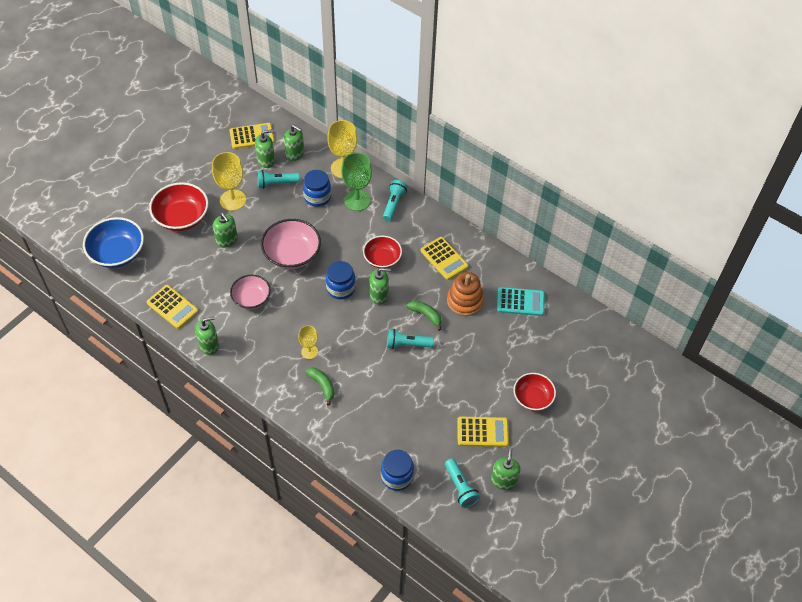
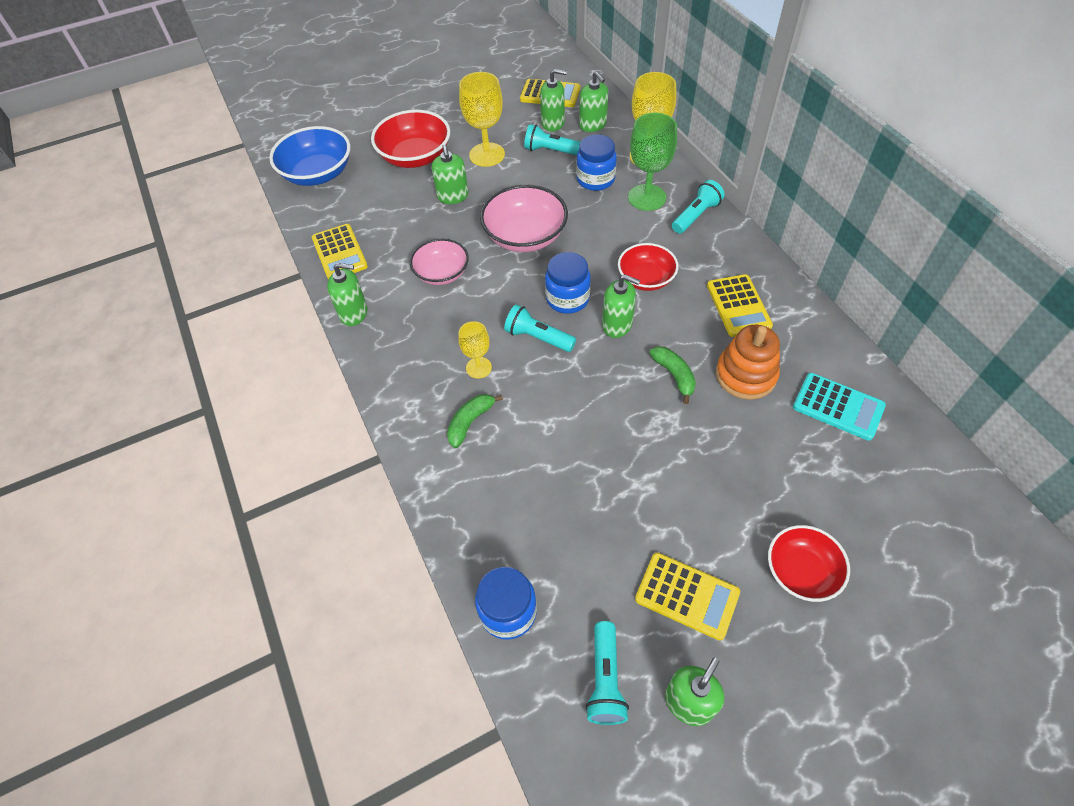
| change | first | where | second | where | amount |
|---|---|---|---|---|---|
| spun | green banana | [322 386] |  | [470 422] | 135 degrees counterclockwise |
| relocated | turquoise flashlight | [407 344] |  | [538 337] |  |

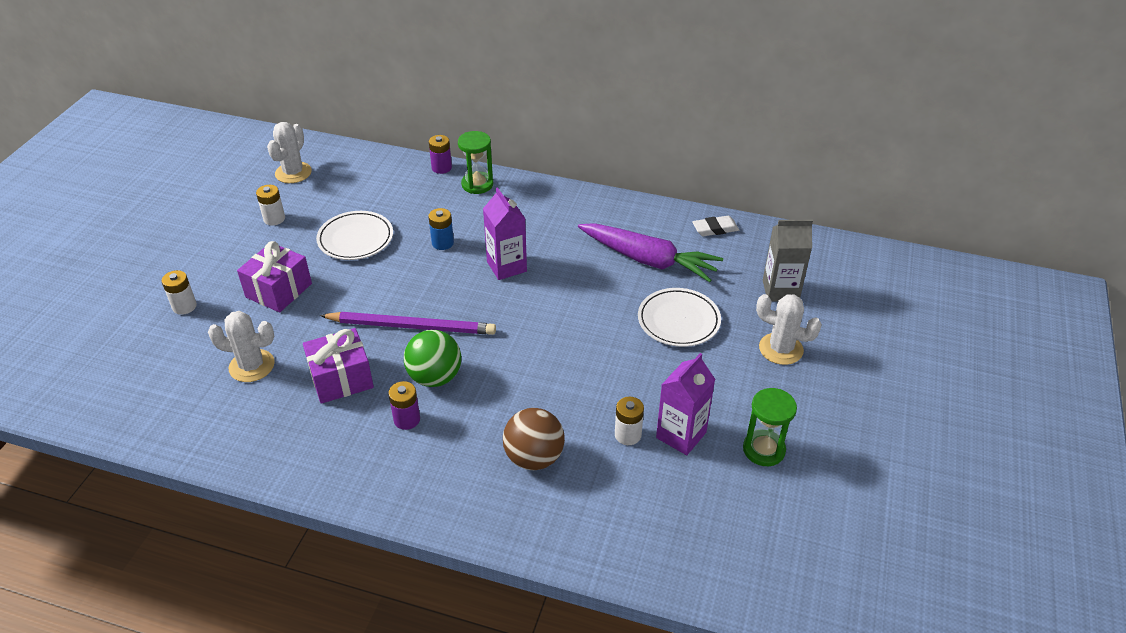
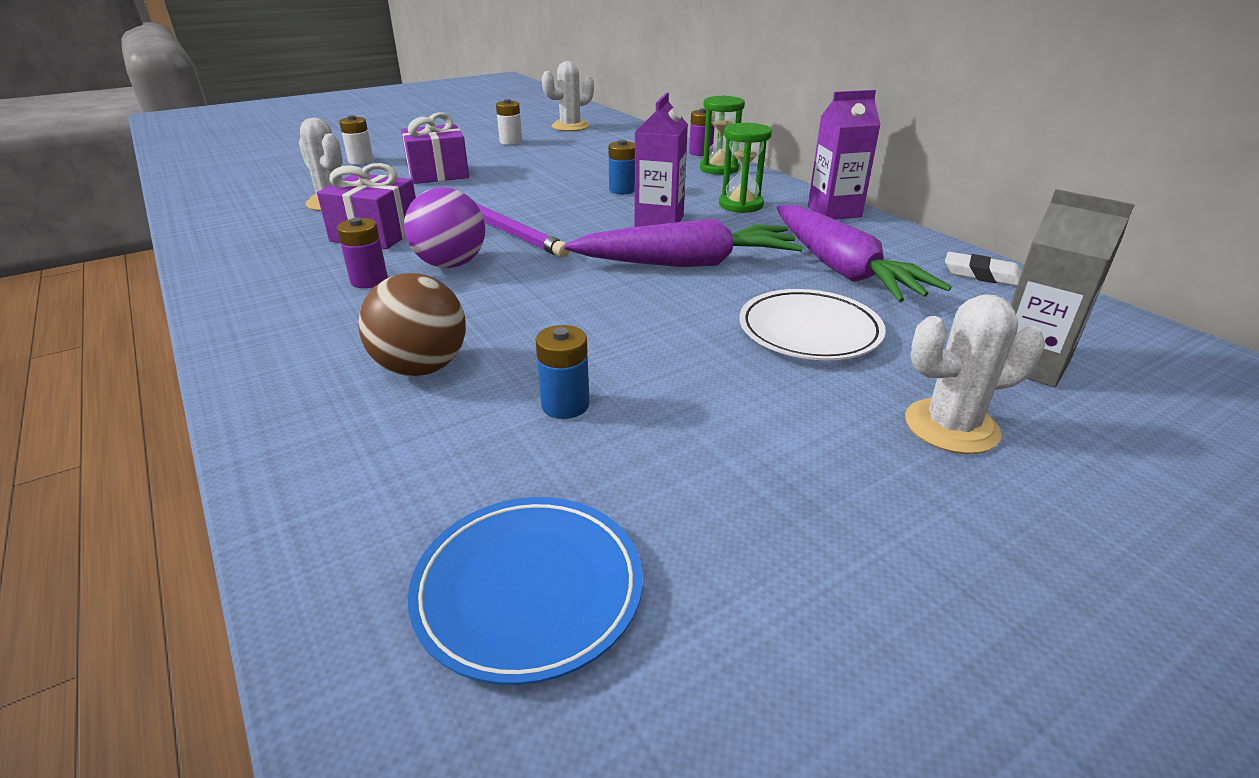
| change | first | where | second | where | amount |
|---|---|---|---|---|---|
| missing | white plate | [355 239] |  |  |  |
| colour | green ball | [435 377] | purple ball | [450 264] |  |
| colour | white battery | [628 435] | blue battery | [565 405] |  |
| relocated | purple carton | [681 435] |  | [834 211] |  |
| relocated | green hourglass | [763 450] |  | [740 205] |  |
| spun | white cactus | [781 349] |  | [951 426] | 75 degrees counterclockwise |
| appeared |  |  | blue plate | [528 590] |  |
| appeared |  |  | purple carrot | [687 263] |  |

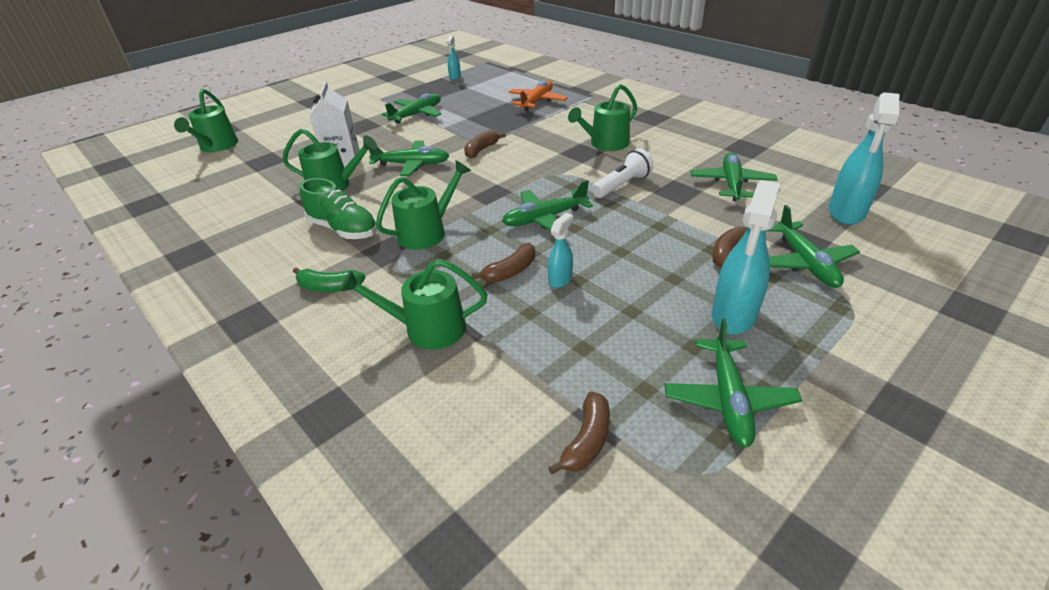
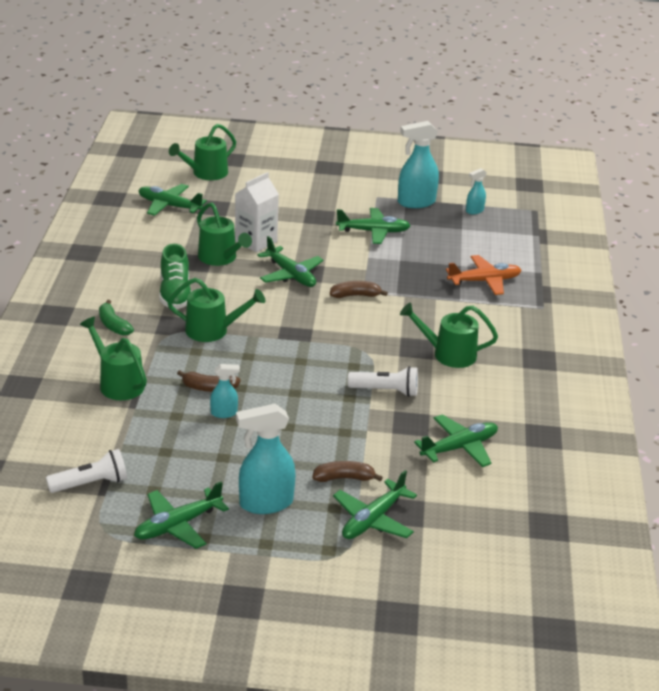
| change | first | where | second | where | amount |
|---|---|---|---|---|---|
| relocated | green plane | [544 219] |  | [169 206] |  |
| exchanged | brown banana | [587 441] | white flashlight | [91 483] |  |
| relocated | turquoise spray bottle | [846 213] |  | [416 202] |  |

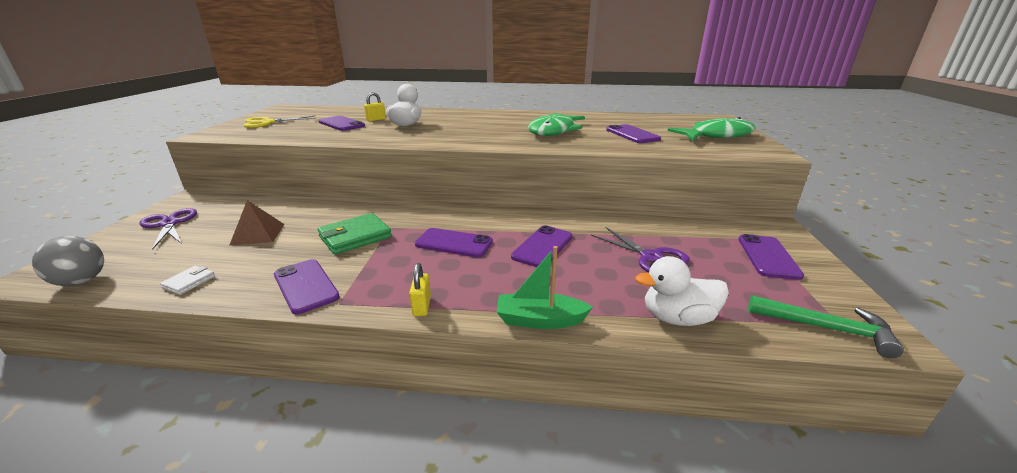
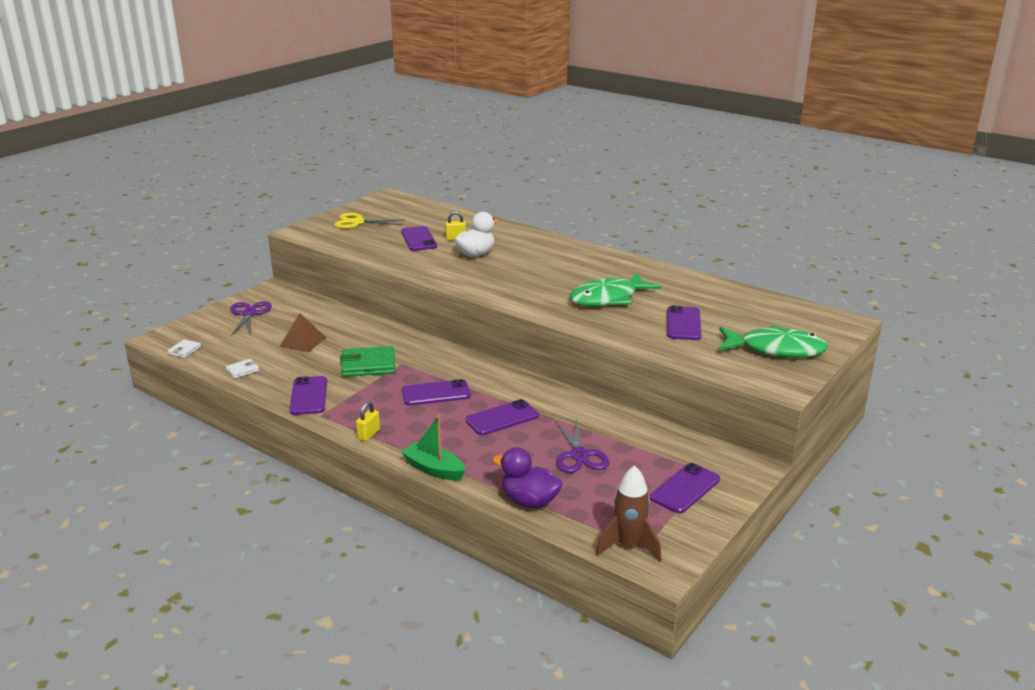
| change | first | where | second | where | amount |
|---|---|---|---|---|---|
| exchanged | grey ball | [81 281] | white wallet | [184 350] |  |
| spun | purple phone | [454 243] |  | [436 393] | 60 degrees counterclockwise |
| colour | white duck | [677 318] | purple duck | [529 501] |  |
| exchanged | green hammer | [826 328] | brown rocket | [628 546] |  |

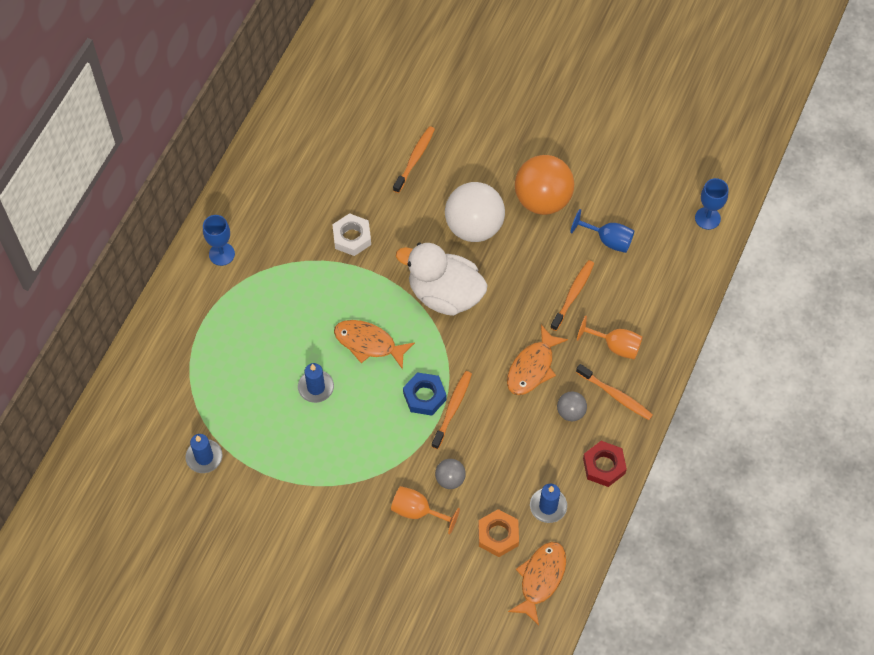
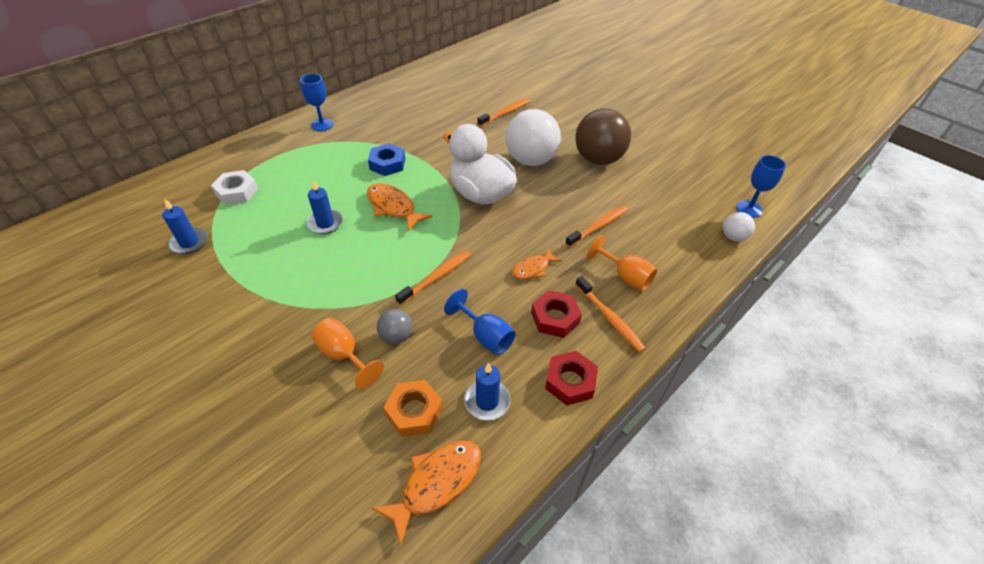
| change | first | where | second | where | amount |
|---|---|---|---|---|---|
| relocated | white nut | [352 237] |  | [237 192] |  |
| relocated | blue nut | [424 396] |  | [387 164] |  |
| size | orange fish | [532 367] |  | [533 269] | x0.63 |
| colour | orange ball | [542 199] | brown ball | [598 159] |  |
| exchanged | grey ball | [571 412] | red nut | [555 318] |  |
| relocated | blue goblet | [608 240] |  | [485 336] |  |
| appeared |  |  | white ball | [733 237] |  |

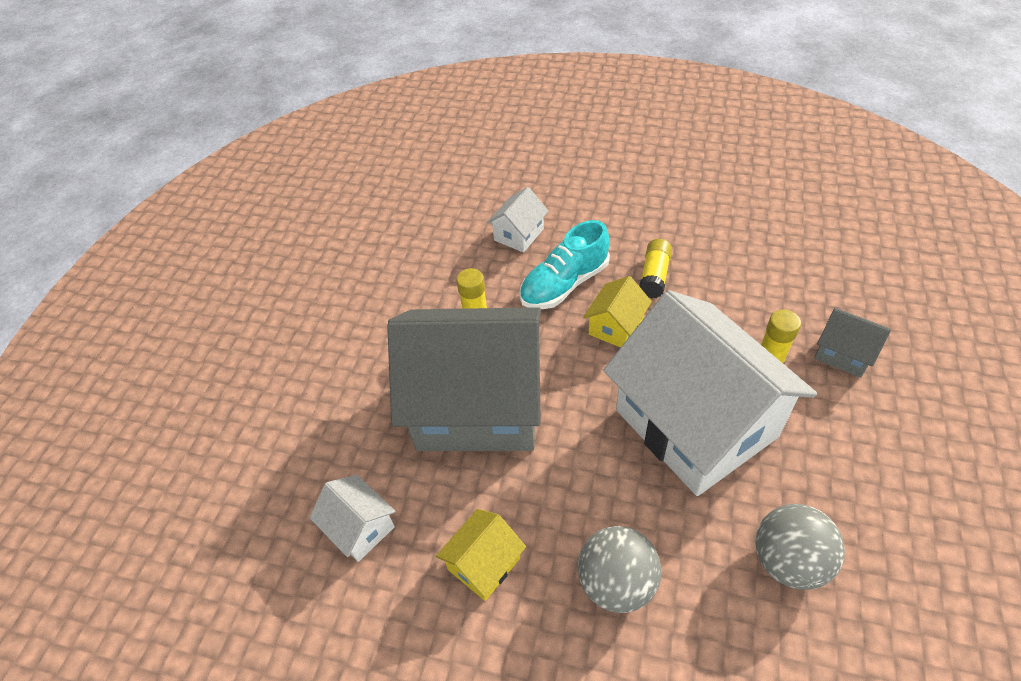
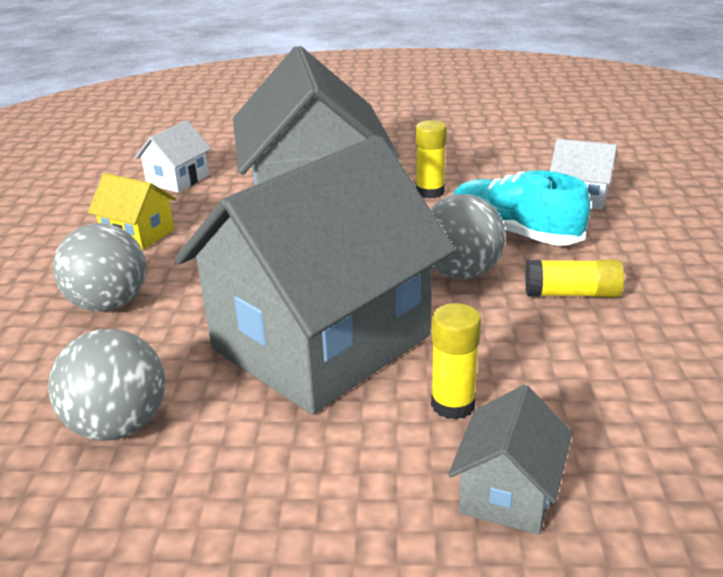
| change | first | where | second | where | amount |
|---|---|---|---|---|---|
| exchanged | yellow house | [615 327] | grey ball | [460 273] |  |
| colour | white house | [695 423] | grey house | [321 342] |  |

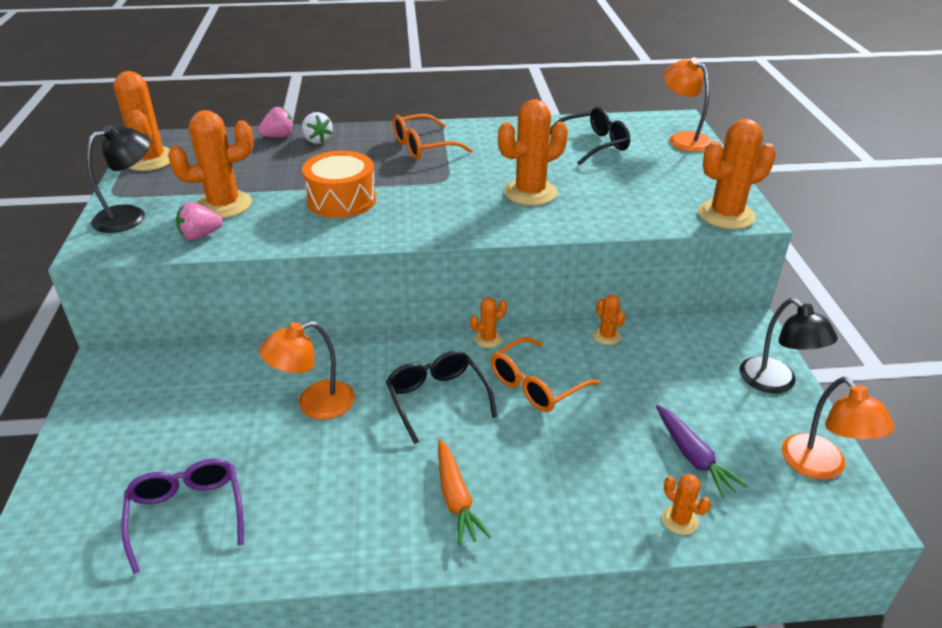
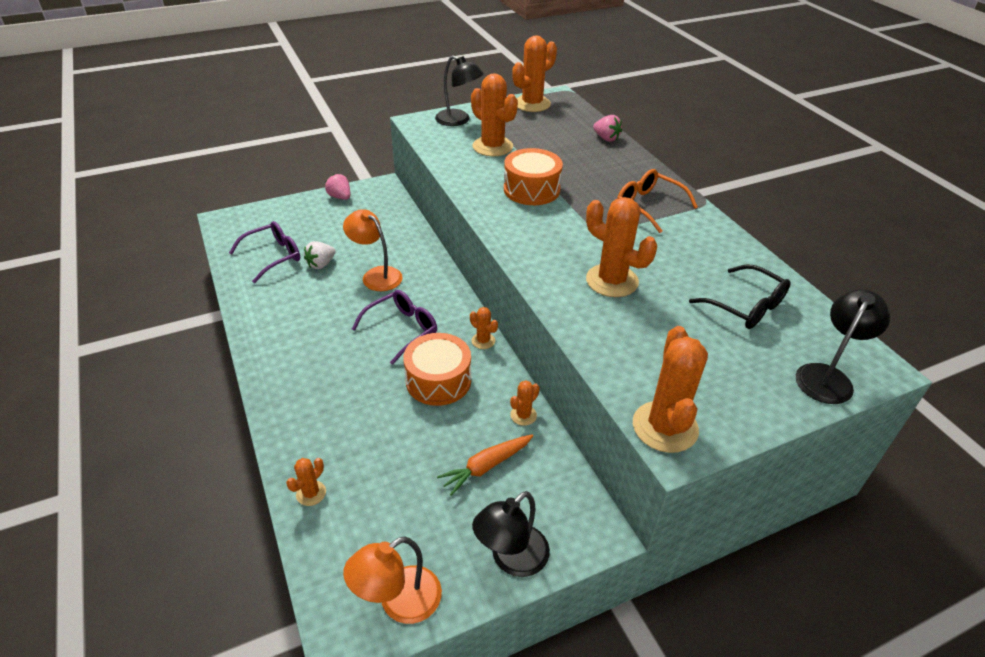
| change | first | where | second | where | amount |
|---|---|---|---|---|---|
| relocated | pink strawberry | [200 235] |  | [340 197] |  |
| relocated | white strawberry | [317 140] |  | [321 264] |  |
| colour | black glasses | [437 399] | purple glasses | [402 330] |  |
| relocated | orange carrot | [456 498] |  | [486 466] |  |
| exchanged | orange glasses | [536 385] | orange drum | [438 380] |  |
| missing | purple carrot | [693 457] |  |  |  |
| colour | orange lamp | [683 139] | black lamp | [827 376] |  |
| spun | orange cactus | [726 215] |  | [665 427] | 45 degrees clockwise |

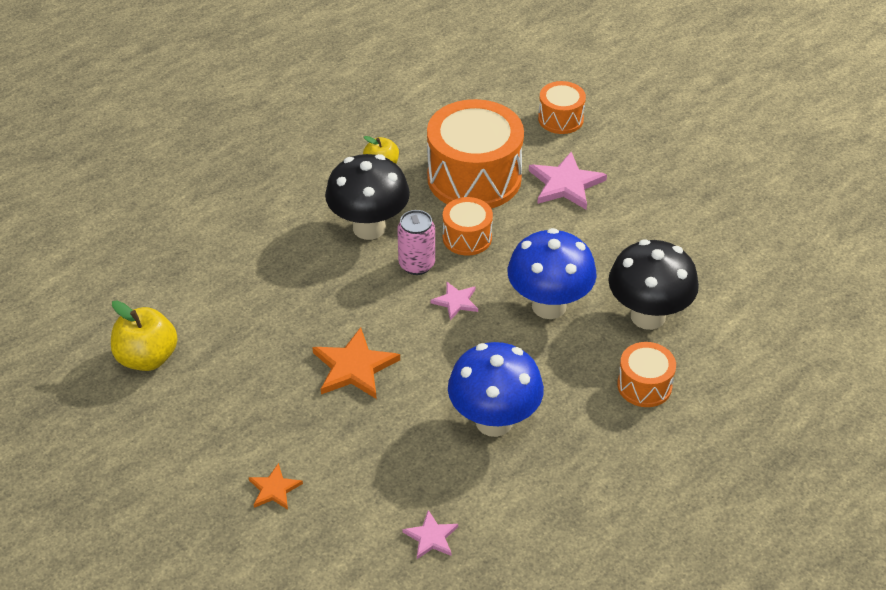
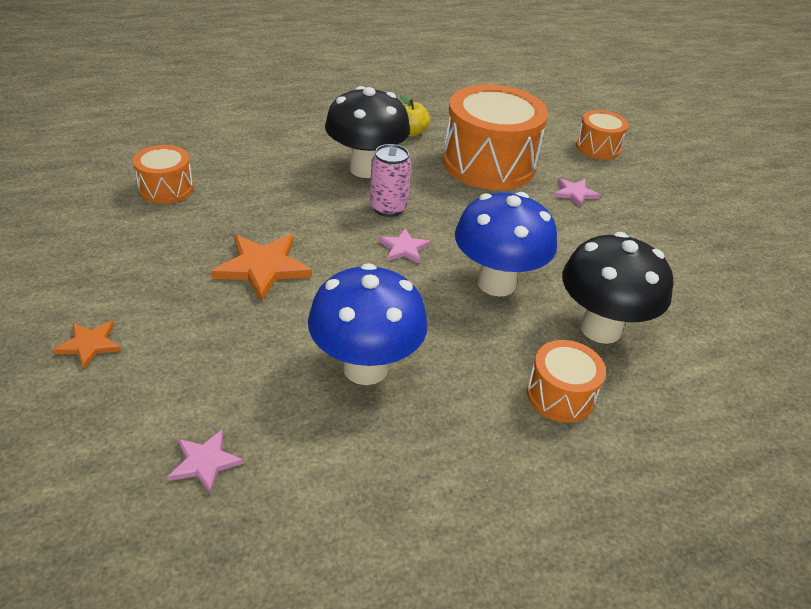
| change | first | where | second | where | amount |
|---|---|---|---|---|---|
| missing | yellow apple | [147 358] |  |  |  |
| relocated | orange drum | [467 237] |  | [166 188] |  |
| size | pink star | [565 184] |  | [574 193] | x0.57 |

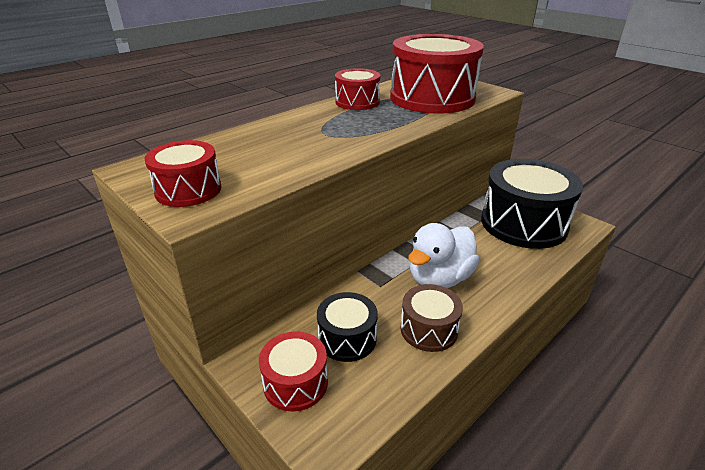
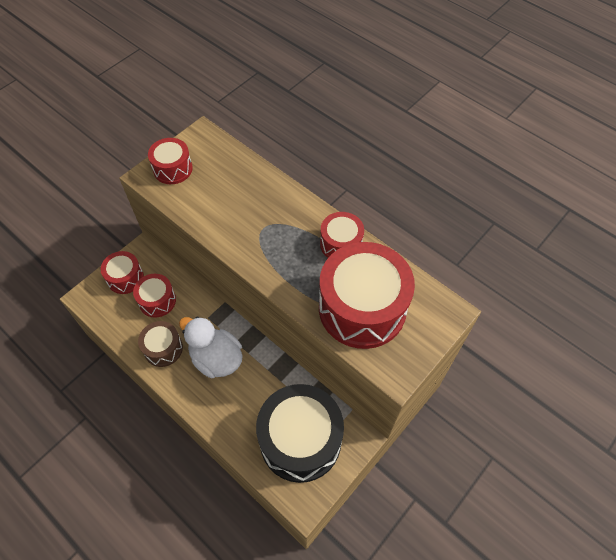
| change | first | where | second | where | amount |
|---|---|---|---|---|---|
| colour | black drum | [347 338] | red drum | [157 301] |  |

